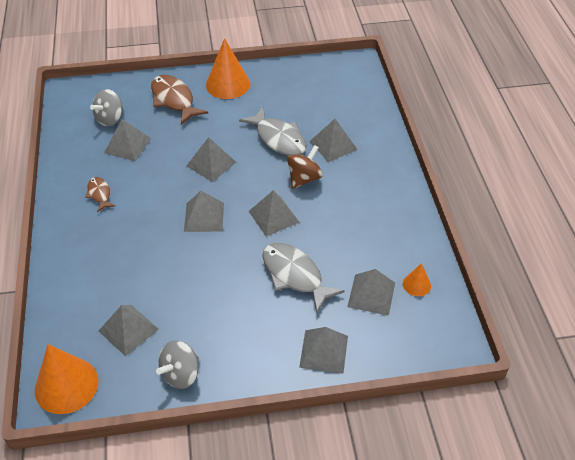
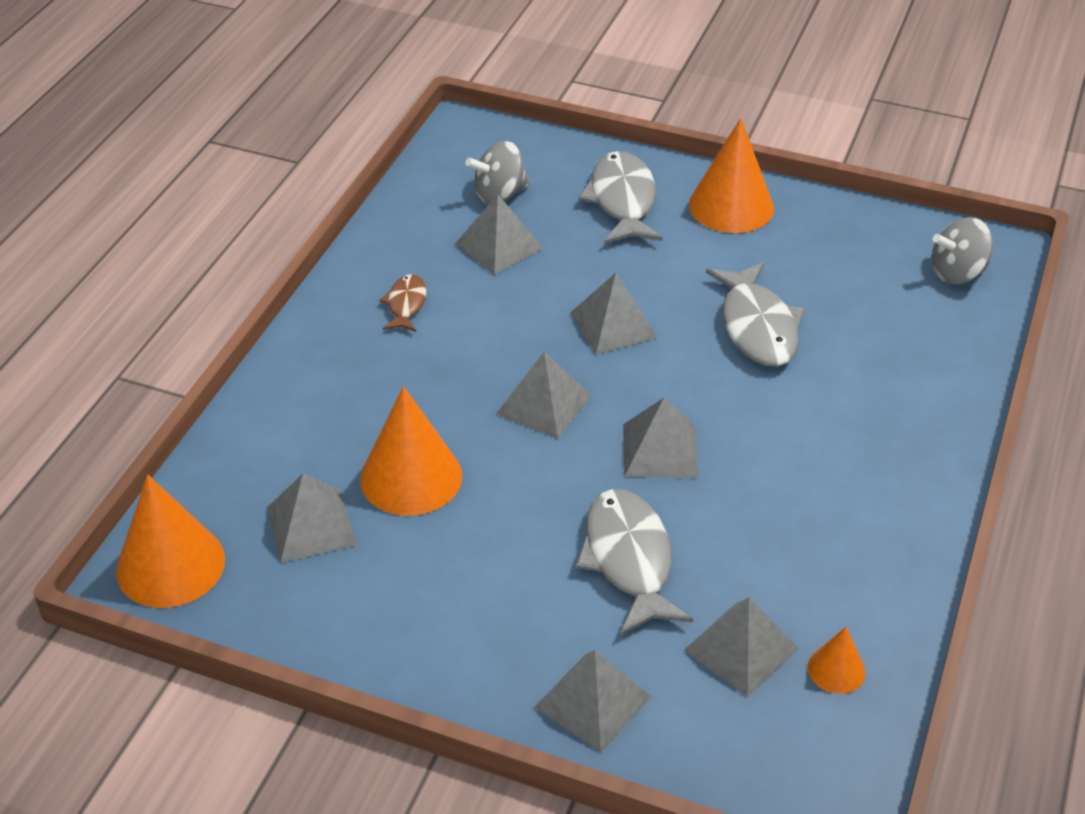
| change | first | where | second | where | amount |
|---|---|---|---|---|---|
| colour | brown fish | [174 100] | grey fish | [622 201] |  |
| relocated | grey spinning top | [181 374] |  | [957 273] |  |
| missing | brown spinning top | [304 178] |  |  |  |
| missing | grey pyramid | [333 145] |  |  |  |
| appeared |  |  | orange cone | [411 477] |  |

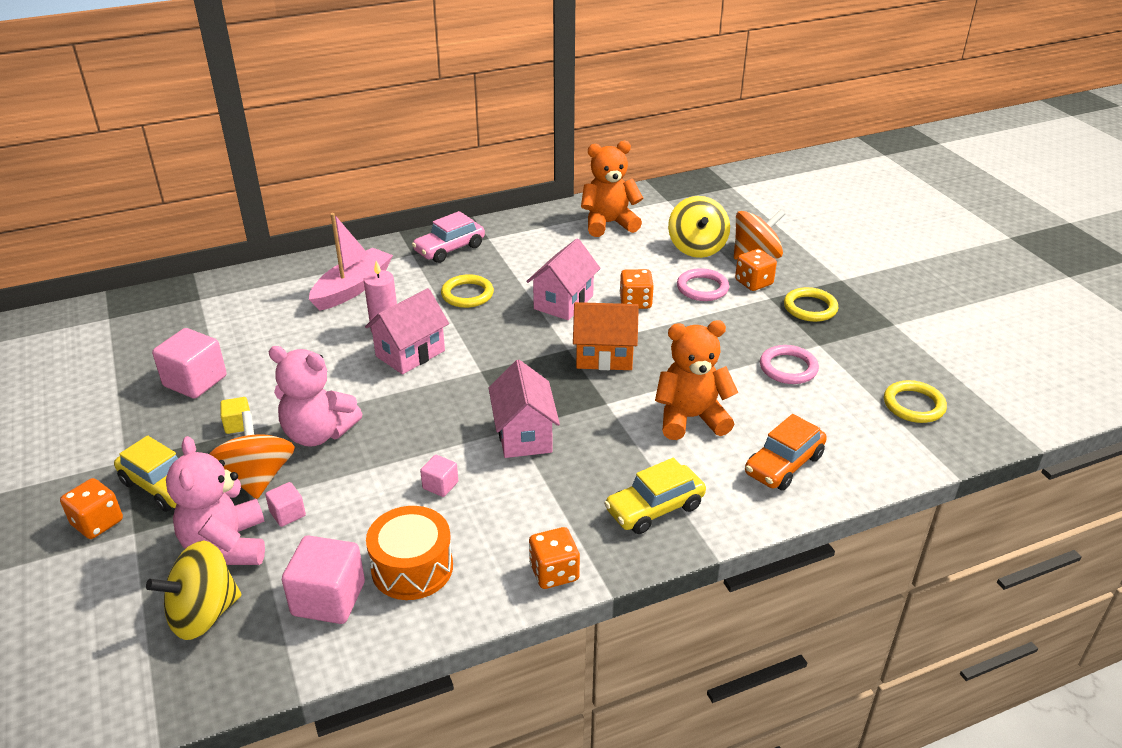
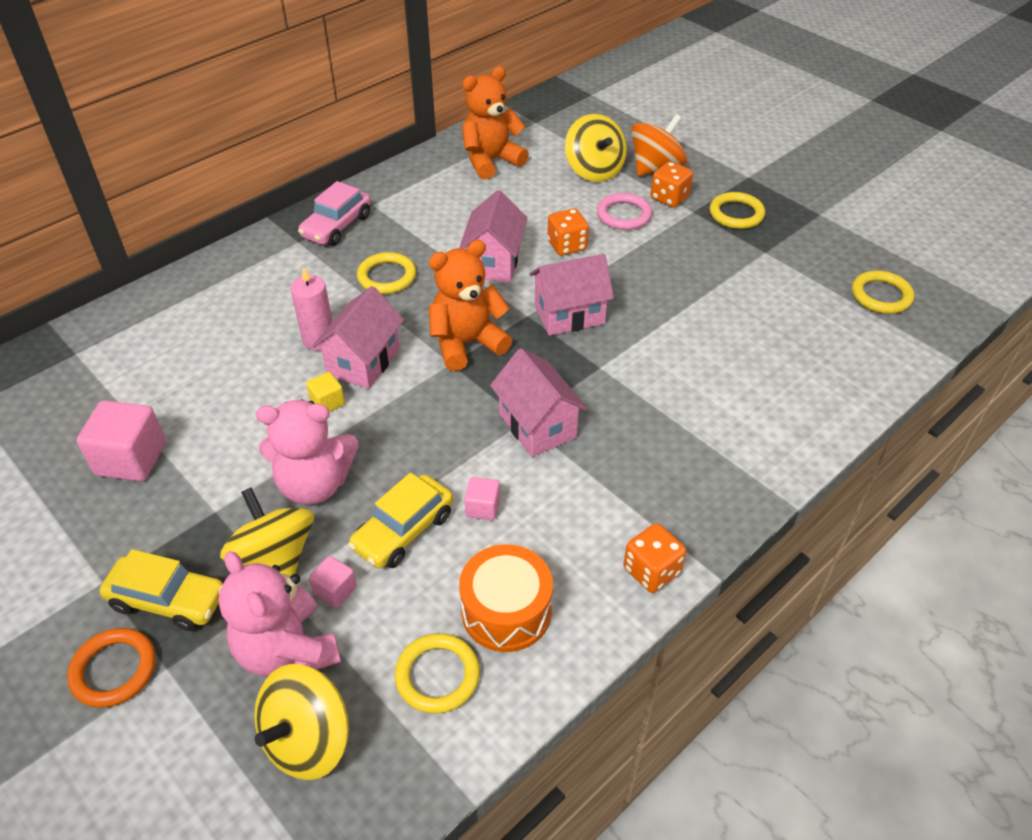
| change | first | where | second | where | amount |
|---|---|---|---|---|---|
| exchanged | orange dice | [97 523] | orange ring | [114 670] |  |
| colour | orange spinning top | [257 477] | yellow spinning top | [275 557] |  |
| relocated | yellow cube | [238 425] |  | [327 402] |  |
| exchanged | pink cube | [328 599] | yellow ring | [437 675] |  |
| missing | pink boat | [352 288] |  |  |  |
| colour | orange house | [604 356] | pink house | [569 315] |  |
| relocated | yellow car | [654 508] |  | [403 531] |  |
| relocated | orange teddy bear | [691 418] |  | [467 343] |  |
| missing | orange car | [783 465] |  |  |  |
| missing | pink ring | [788 368] |  |  |  |

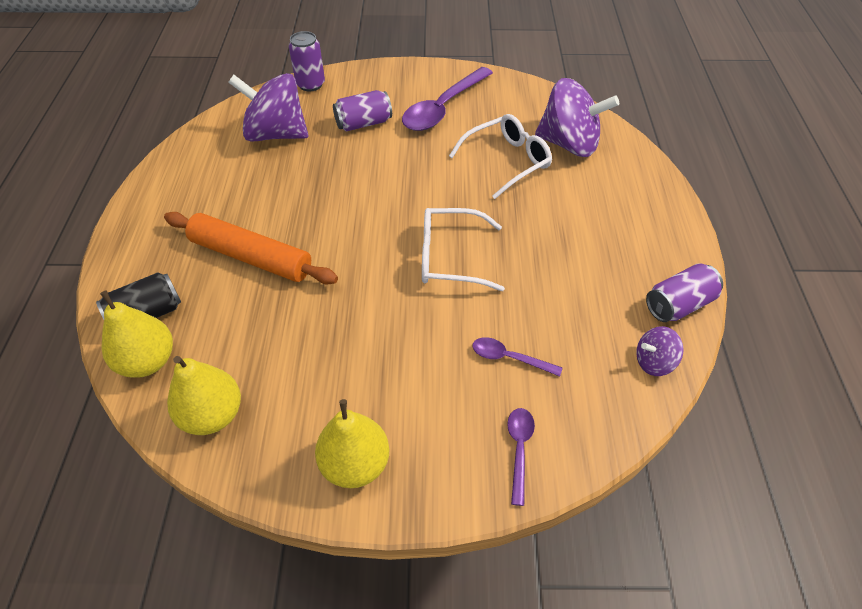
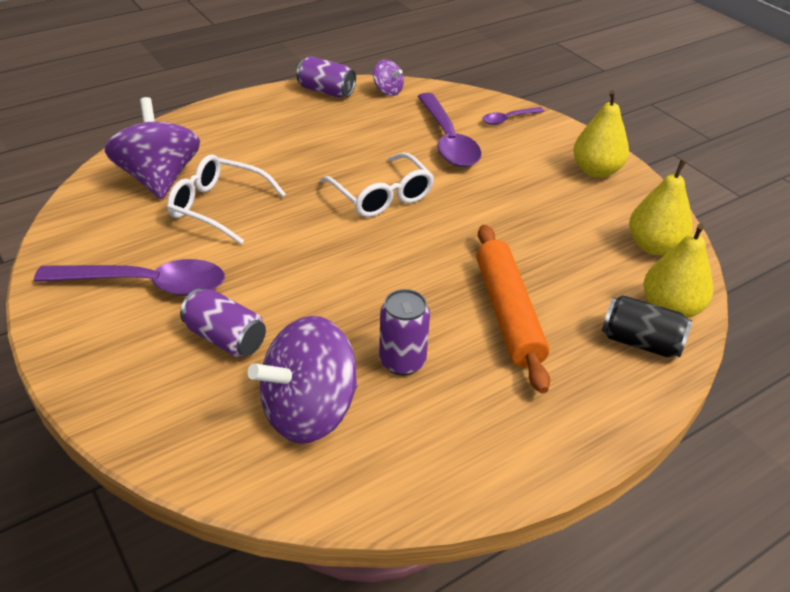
| change | first | where | second | where | amount |
|---|---|---|---|---|---|
| spun | purple spinning top | [276 134] |  | [309 411] | 75 degrees clockwise |
| relocated | purple can | [310 84] |  | [402 361] |  |
| size | purple spoon | [509 358] |  | [448 141] | x2.03 |

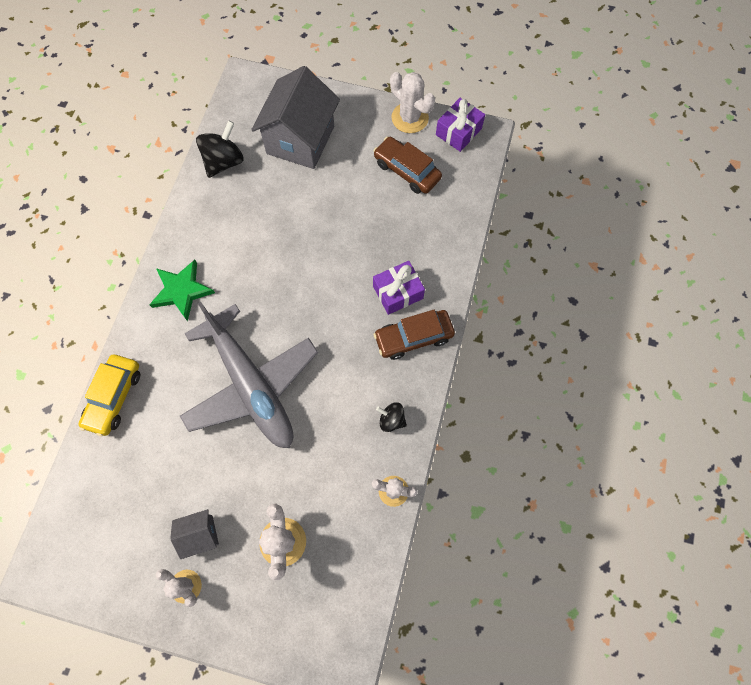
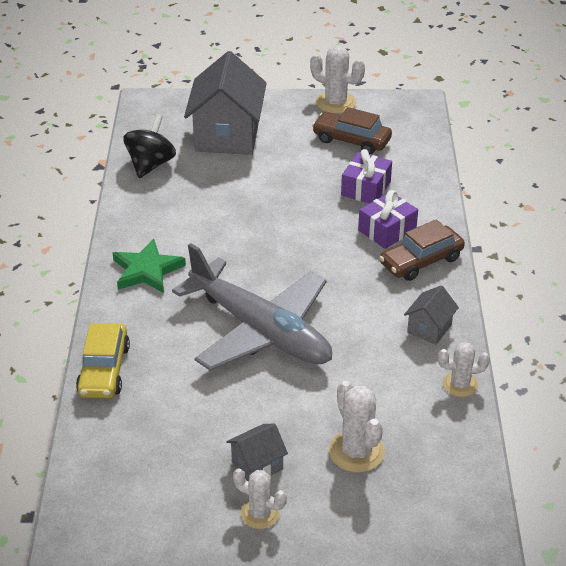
| change | first | where | second | where | amount |
|---|---|---|---|---|---|
| exchanged | black spinning top | [391 420] | grey house | [429 328] |  |
| relocated | purple gift | [458 131] |  | [366 188] |  |

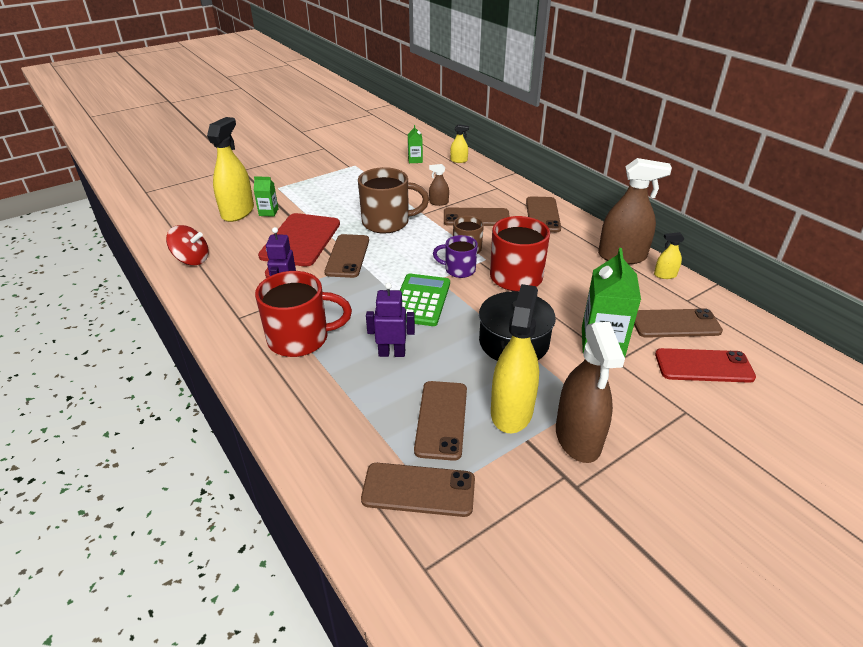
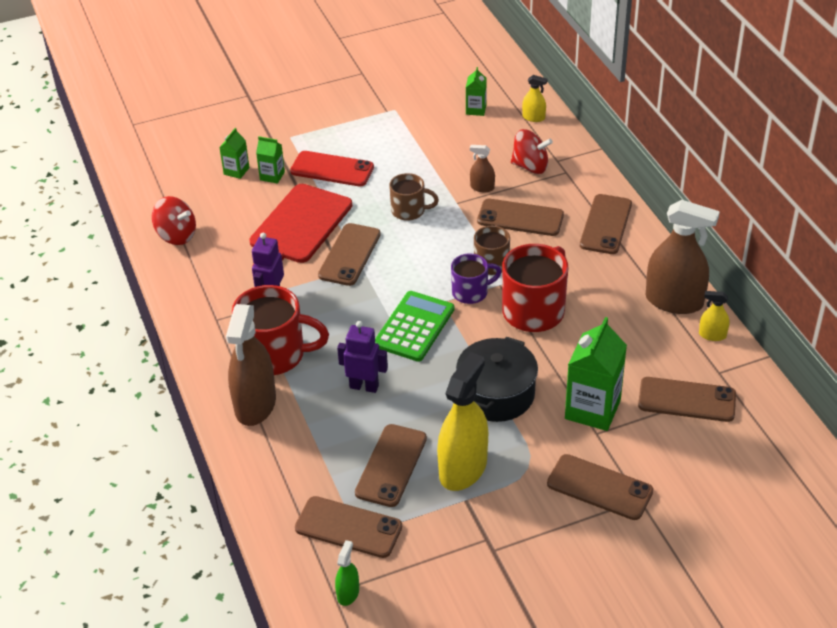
| change | first | where | second | where | amount |
|---|---|---|---|---|---|
| exchanged | yellow spray bottle | [238 212] | green carton | [236 171] |  |
| size | brown mug | [387 222] |  | [409 211] | x0.58 |
| spun | purple mug | [459 270] |  | [471 292] | 135 degrees clockwise |
| relocated | brown spray bottle | [578 438] |  | [255 404] |  |
| relocated | red phone | [703 366] |  | [332 169] |  |
| appeared |  |  | green spray bottle | [348 593] |  |
| appeared |  |  | red spinning top | [530 166] |  |
| appeared |  |  | brown phone | [599 487] |  |

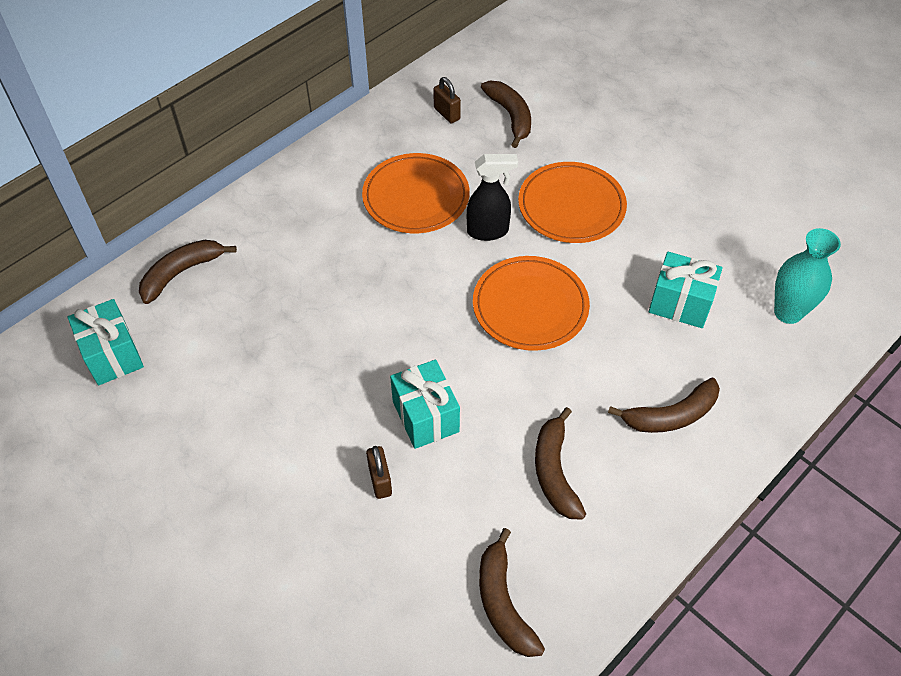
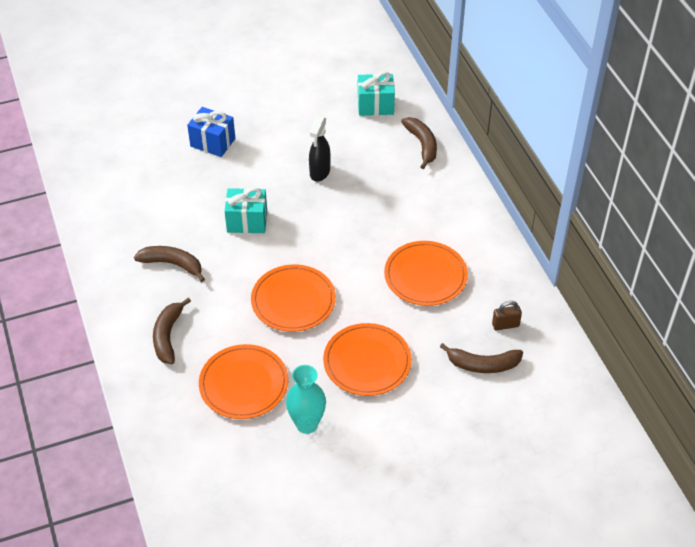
| change | first | where | second | where | amount |
|---|---|---|---|---|---|
| missing | brown padlock | [380 480] |  |  |  |
| relocated | black spray bottle | [488 231] |  | [319 172] |  |
| missing | brown banana | [503 603] |  |  |  |
| exchanged | turquoise gift | [680 303] | orange plate | [244 384] |  |
| relocated | turquoise vase | [788 312] |  | [307 424] |  |
| appeared |  |  | blue gift | [212 142] |  |

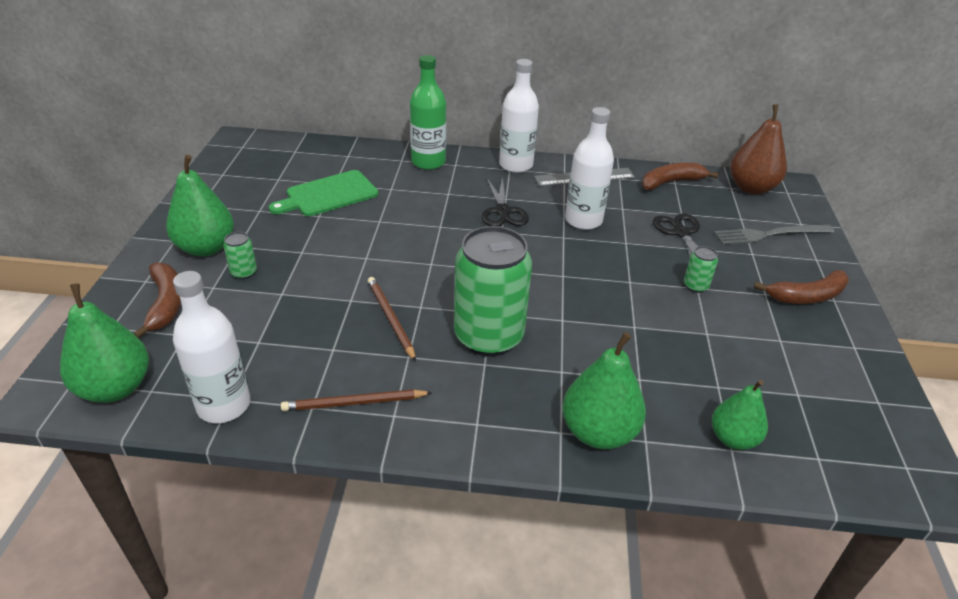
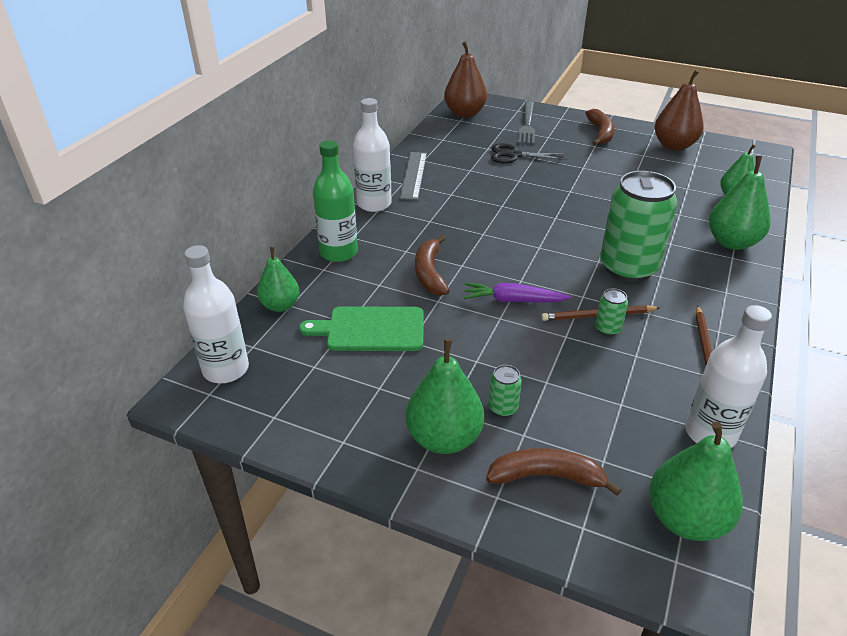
| change | first | where | second | where | amount |
|---|---|---|---|---|---|
| spun | green cutting board | [328 195] |  | [371 329] | 105 degrees clockwise |
| missing | black scissors | [503 211] |  |  |  |
| relocated | white bottle | [583 220] |  | [226 369] |  |
| relocated | brown banana | [671 182] |  | [430 273] |  |
| relocated | green can | [695 286] |  | [607 329] |  |
| appeared |  |  | green pear | [280 305] |  |
| appeared |  |  | purple carrot | [513 300] |  |
| appeared |  |  | brown pear | [674 146] |  |

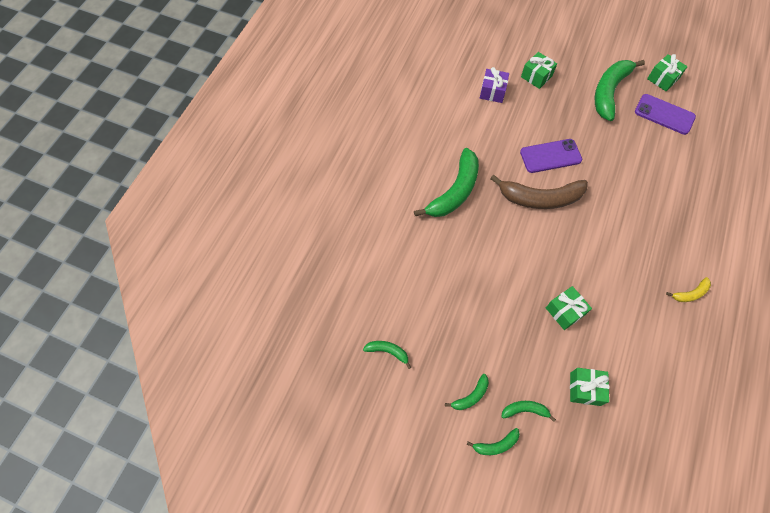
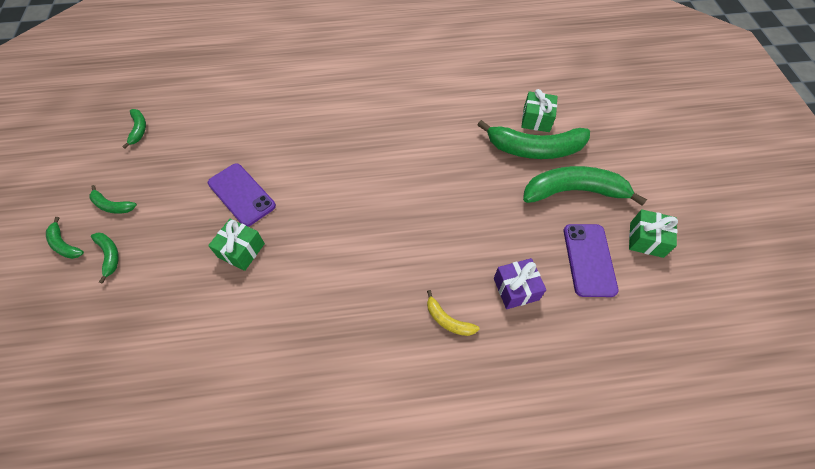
| change | first | where | second | where | amount |
|---|---|---|---|---|---|
| relocated | green banana | [455 191] |  | [535 149] |  |
| relocated | purple gift | [492 92] |  | [516 289] |  |
| missing | brown banana | [540 198] |  |  |  |
| relocated | purple phone | [550 156] |  | [241 194] |  |
| missing | green gift | [585 389] |  |  |  |
| relocated | yellow banana | [690 293] |  | [448 320] |  |

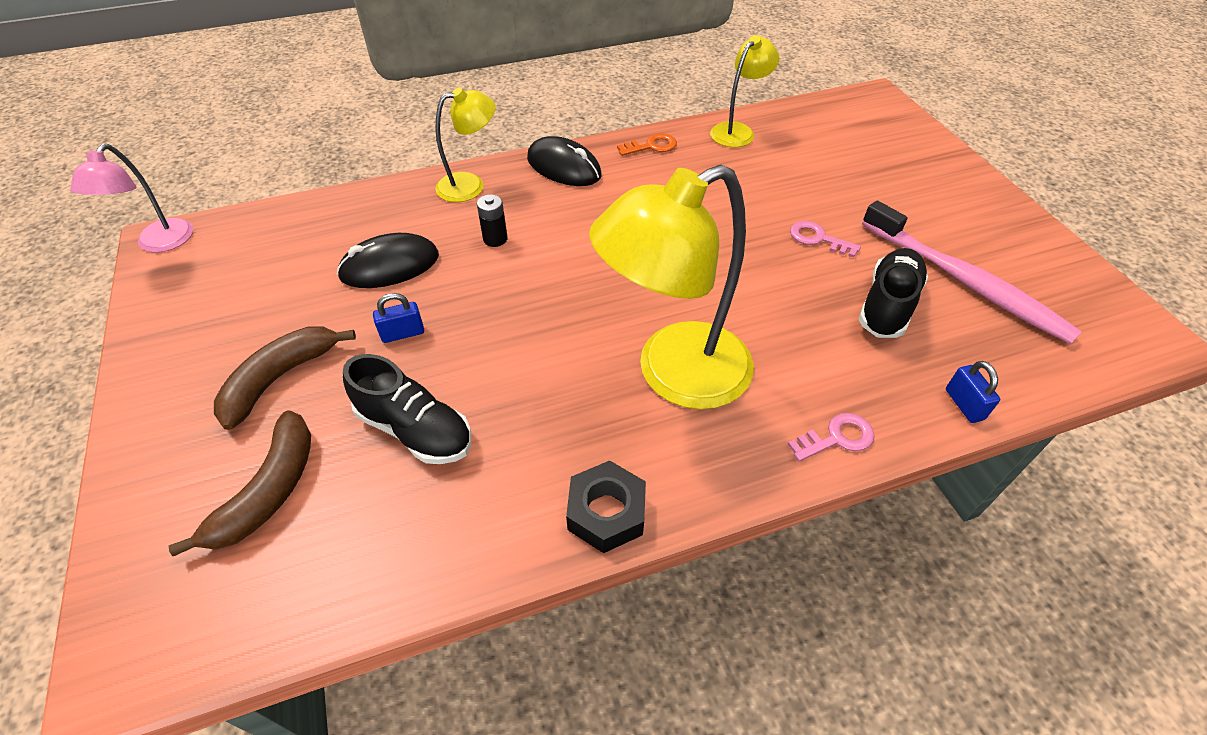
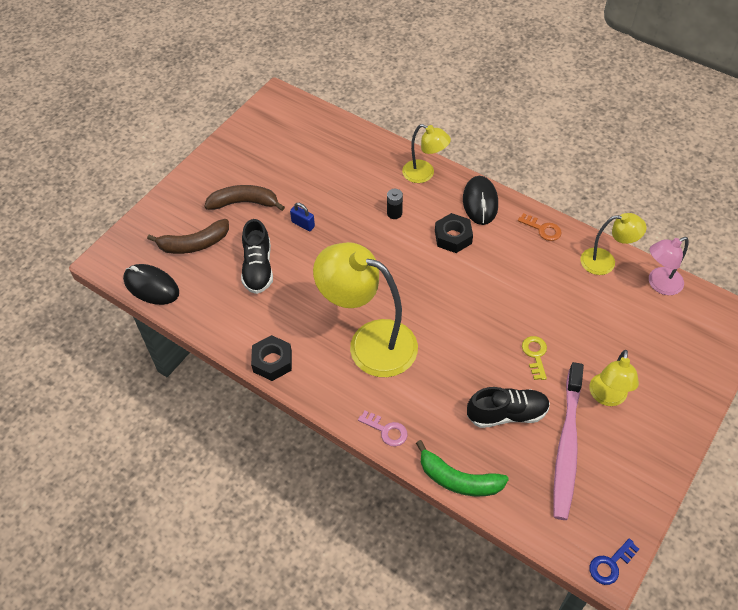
| change | first | where | second | where | amount |
|---|---|---|---|---|---|
| relocated | pink lamp | [159 243] |  | [659 284] |  |
| relocated | black mouse | [390 266] |  | [151 286] |  |
| colour | pink key | [818 239] | yellow key | [535 355] |  |
| exchanged | blue padlock | [964 404] | green banana | [458 479] |  |
| appeared |  |  | black nut | [453 237] |  |
| appeared |  |  | yellow lamp | [607 397] |  |
| appeared |  |  | blue key | [610 564] |  |

